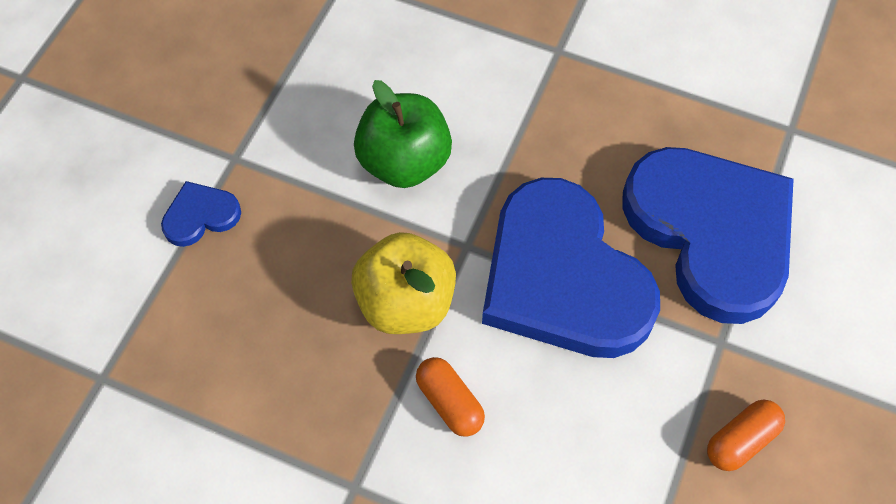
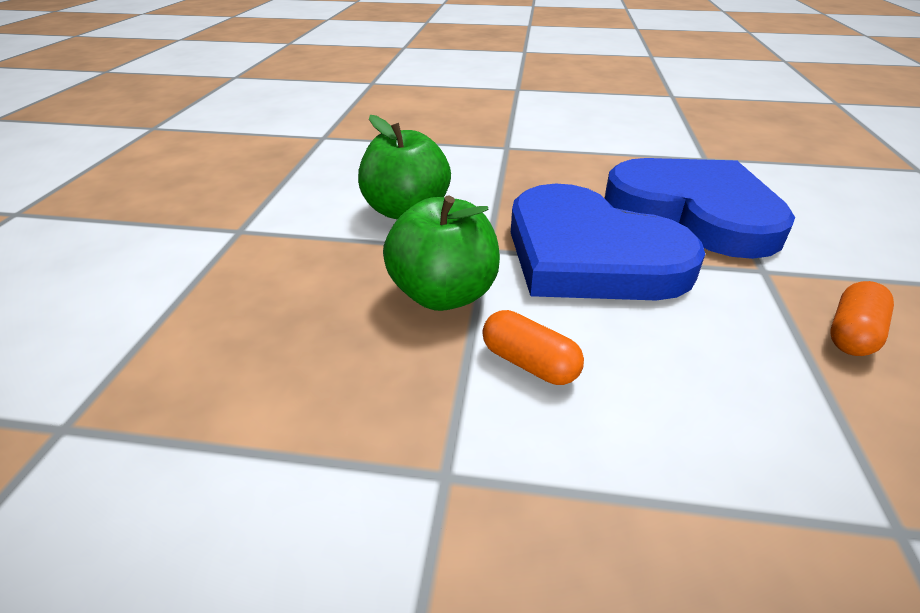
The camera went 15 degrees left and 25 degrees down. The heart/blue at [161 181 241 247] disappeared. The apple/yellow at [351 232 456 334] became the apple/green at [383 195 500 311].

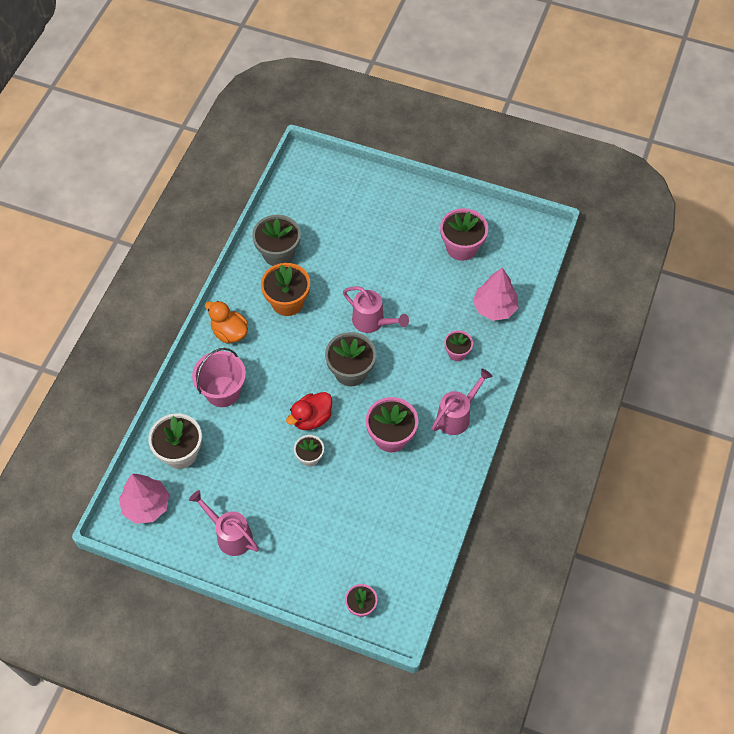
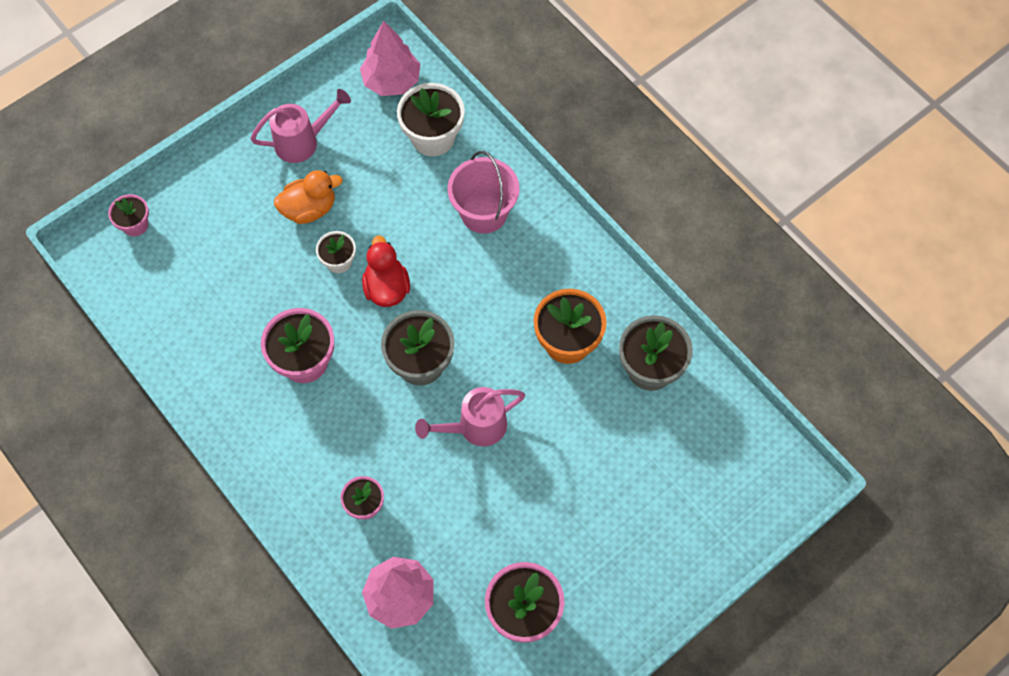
The camera went 120 degrees right and 5 degrees up. The duck/orange moved from [205 301 248 344] to [274 170 343 224]. The watering can/pink at [432 368 493 435] disappeared.

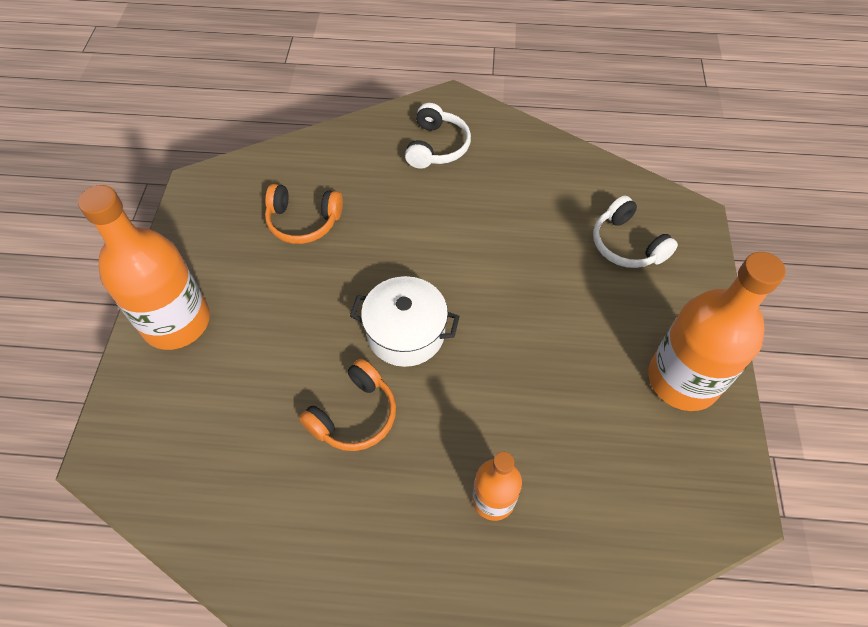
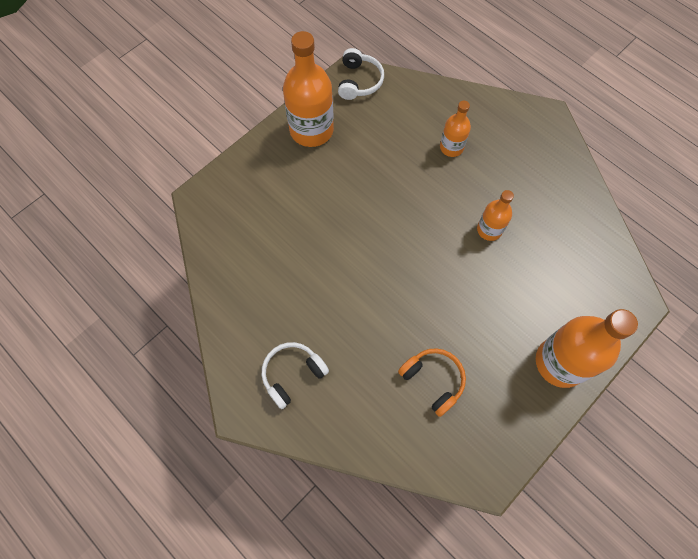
The camera went 140 degrees left and 10 degrees up. The headphones/orange at [299 359 396 451] was replaced by the bottle/orange at [477 190 514 241]. The pot/white at [350 276 460 367] disappeared. The headphones/white moved from [593 196 678 268] to [338 48 384 100].

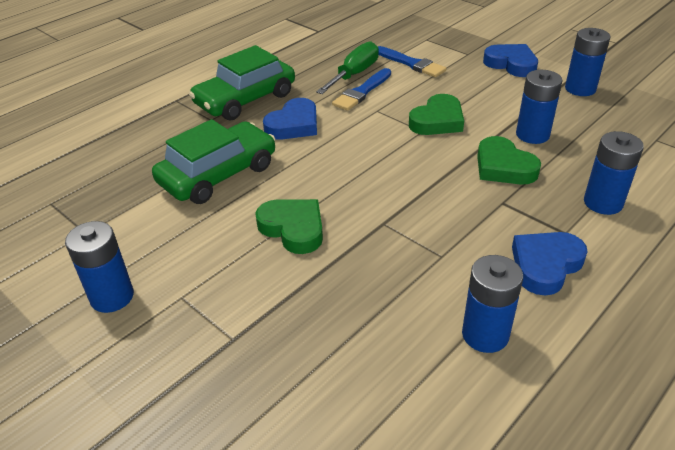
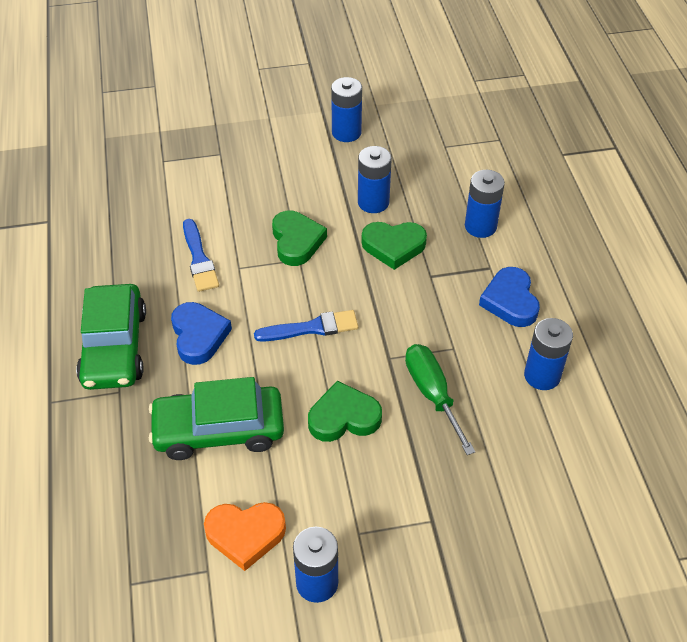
The camera went 55 degrees left and 10 degrees up. The car/green at [152 119 275 204] turned 90 degrees counterclockwise. The screwdriver/green moved from [316 41 379 94] to [405 344 475 455]. The brush/blue moved from [378 46 446 77] to [254 310 358 342]. The heart/blue at [483 44 538 77] disappeared. The heart/orange at [204 502 286 571] appeared.

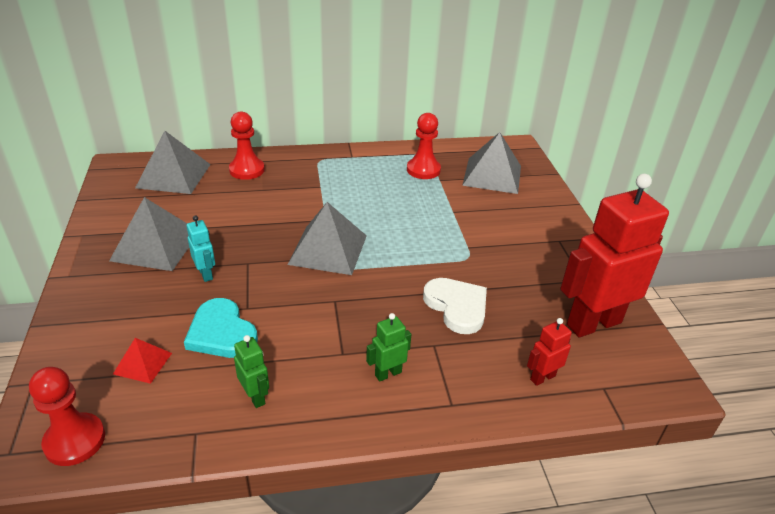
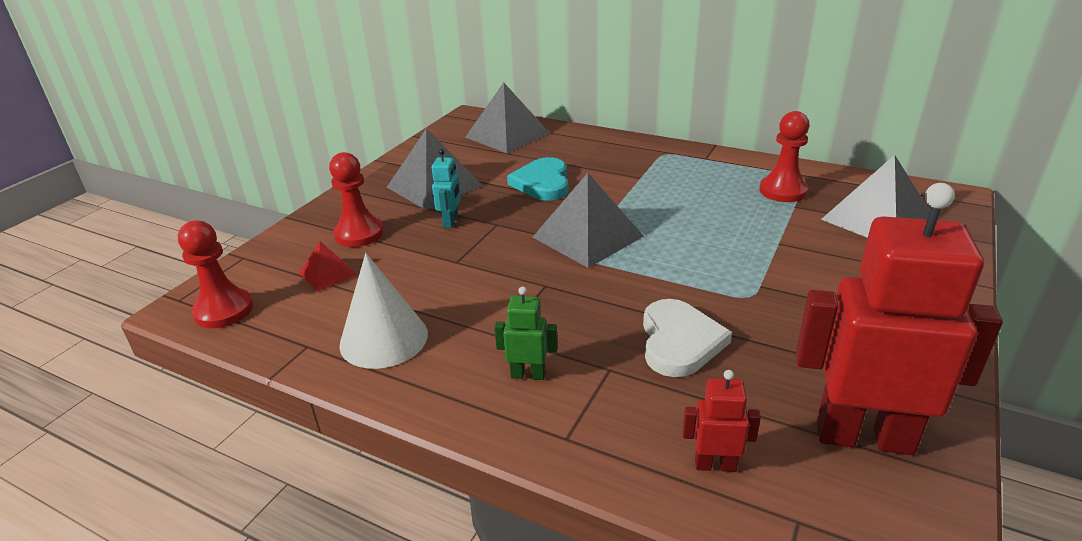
The camera went 40 degrees right and 5 degrees down. The heart/turquoise moved from [184 298 258 358] to [507 157 569 201]. The pawn/red moved from [229 111 265 180] to [329 152 384 247]. The robot/green at [234 335 269 408] was replaced by the cone/white at [339 253 428 369].

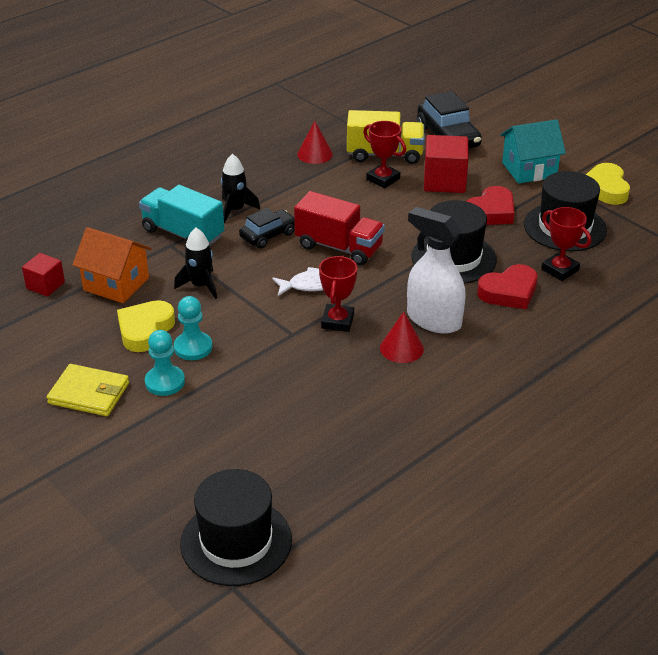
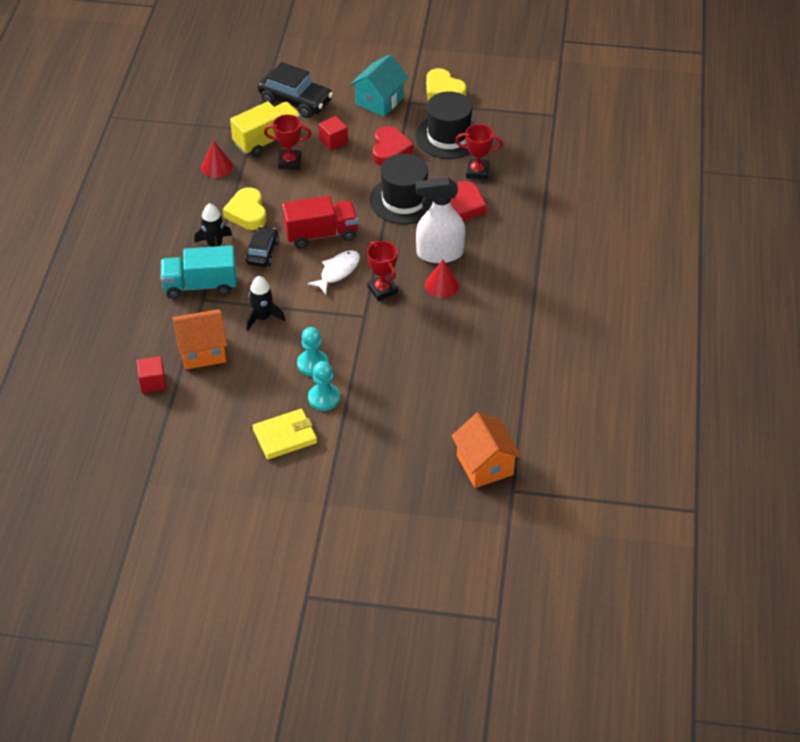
The camera went 40 degrees left and 10 degrees up. The heart/yellow moved from [117 300 175 352] to [223 187 266 230]. The hat/black at [180 469 292 586] was replaced by the house/orange at [452 412 522 488]. The cube/red at [424 135 469 193] changed to 0.60 times the size.

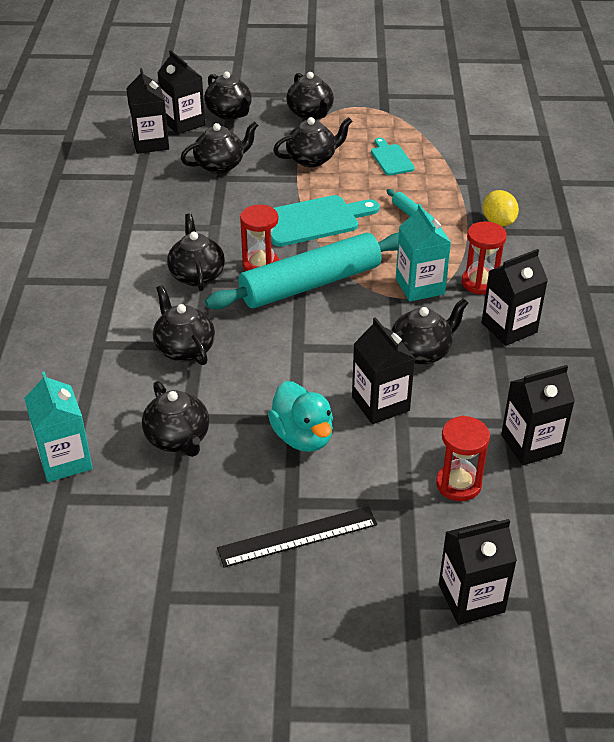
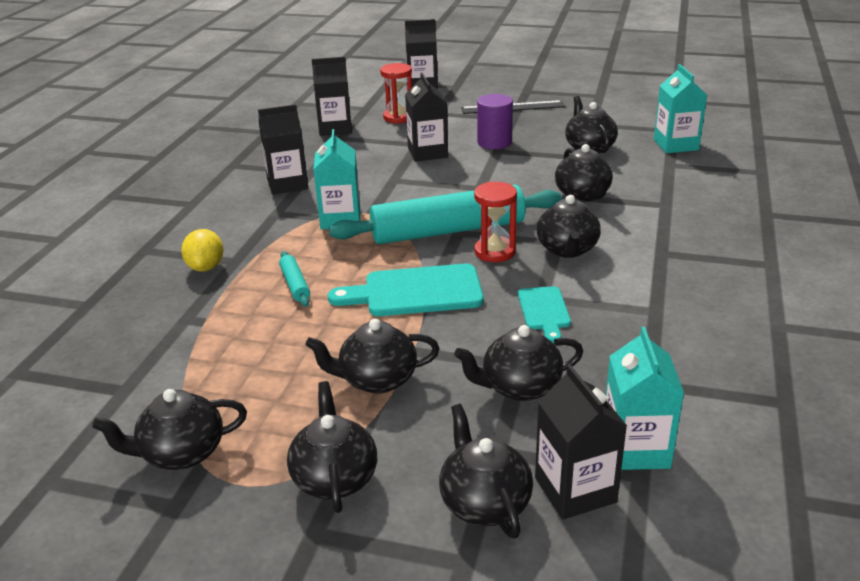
The camera went 165 degrees left and 10 degrees down. The carton/black at [126 68 169 154] became the carton/turquoise at [606 326 684 470]. The duck/turquoise at [268 381 333 452] was replaced by the cylinder/purple at [477 94 513 149]. The cutting board/turquoise moved from [371 138 415 176] to [518 286 571 343]. The teapot/black moved from [392 298 468 364] to [92 389 247 470]. The hourglass/red at [462 221 507 295] disappeared.

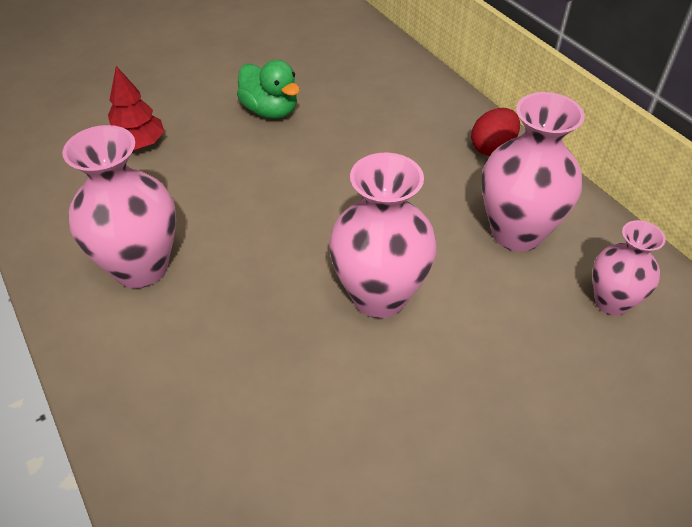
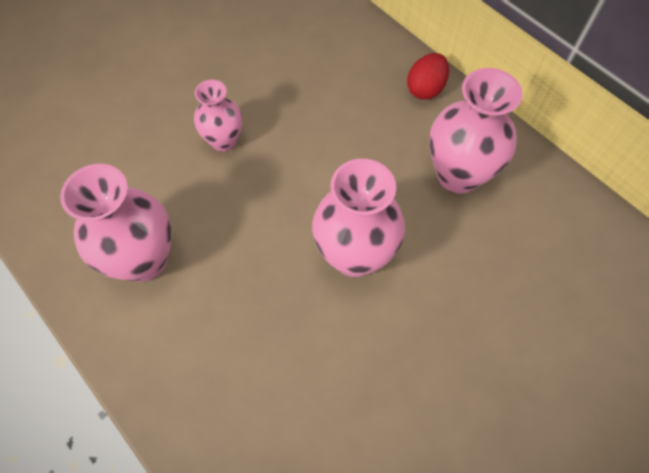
The camera went 10 degrees left and 15 degrees up. The tree/red at [108 66 164 150] disappeared. The duck/green at [237 60 300 119] disappeared. The vase/pink moved from [592 220 666 315] to [194 80 242 152].

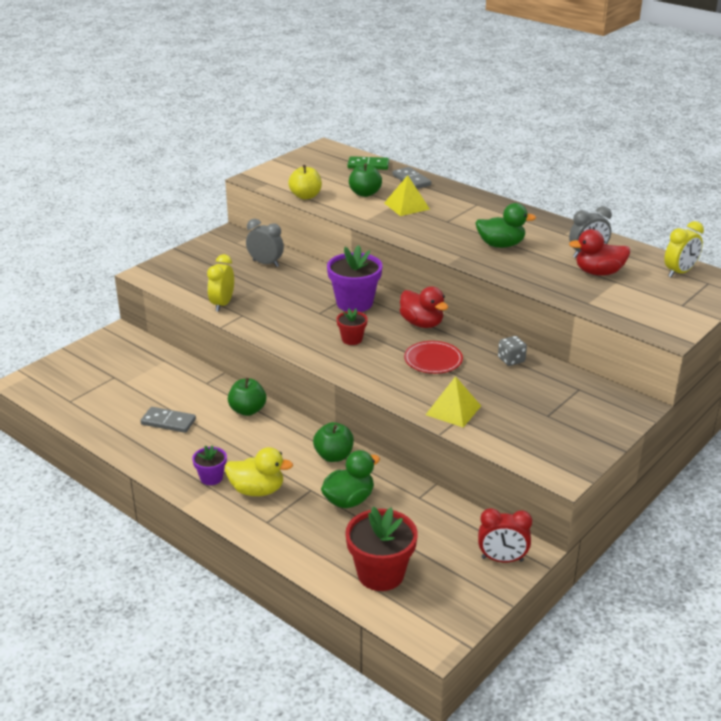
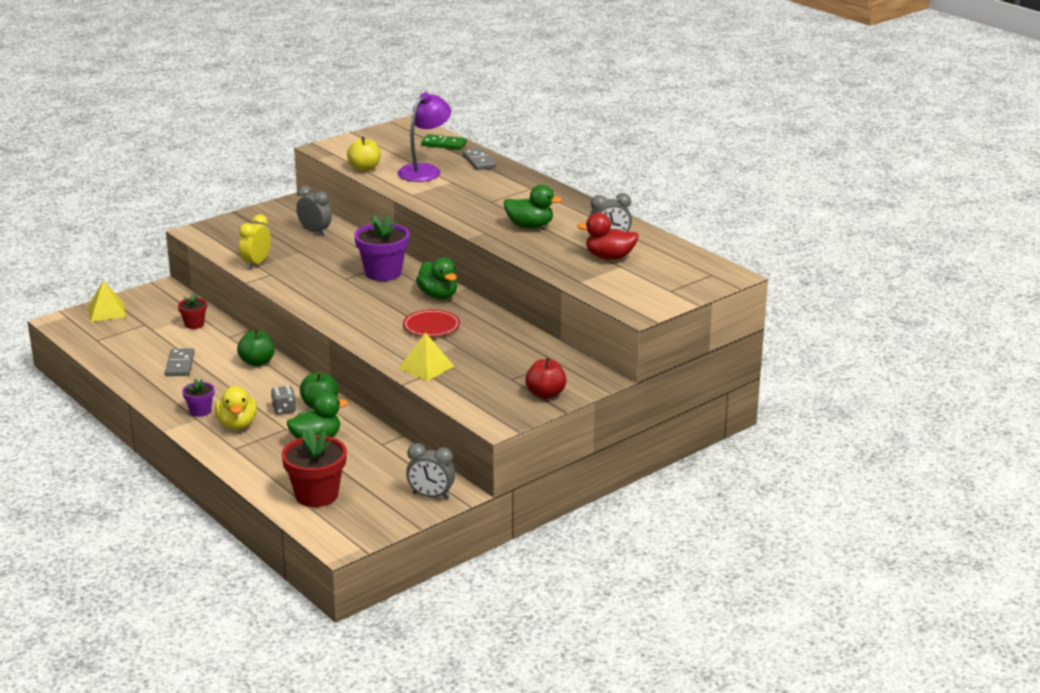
The camera went 10 degrees right and 5 degrees down. The domino/grey at [141 407 196 433] turned 60 degrees clockwise. The duck/yellow at [225 447 293 496] turned 60 degrees clockwise. The flower pot/red moved from [337 308 368 345] to [178 295 207 329]. The apple/green at [349 163 382 197] was replaced by the lamp/purple at [398 92 451 182]. The pyramid/yellow moved from [384 175 430 216] to [88 281 126 322]. The duck/red at [400 286 448 328] became the duck/green at [416 258 457 299]. The clock/red at [478 508 532 562] became the clock/grey at [406 443 455 499]. The dice/grey moved from [498 336 527 366] to [271 386 296 414]. The clock/yellow at [664 221 704 277] disappeared. The apple/red at [525 358 567 399] appeared.

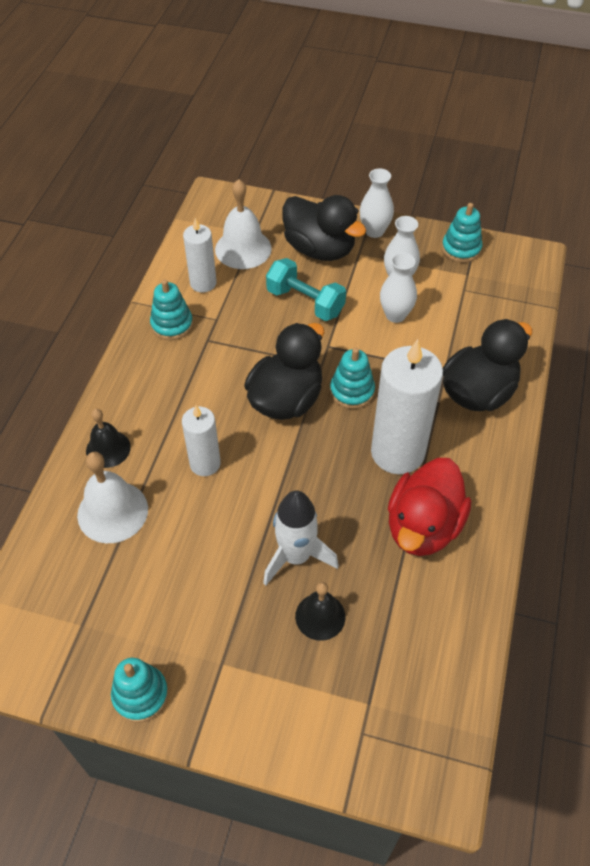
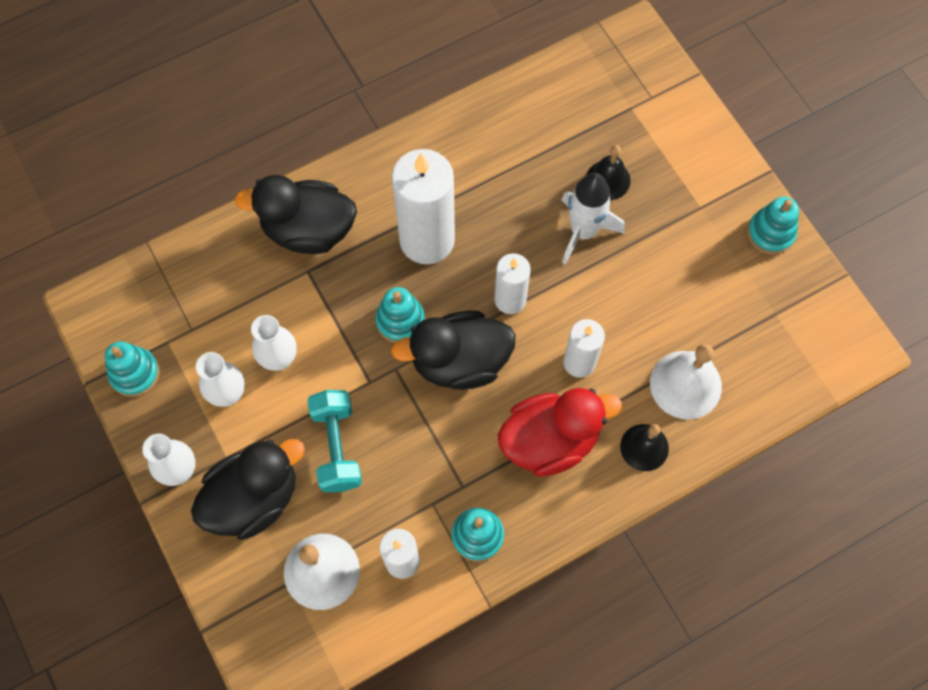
The camera went 135 degrees left and 15 degrees up. The duck/black at [282 195 366 261] turned 60 degrees clockwise. The duck/red moved from [388 458 471 556] to [498 388 622 477]. The candle/white at [494 253 531 314] appeared.

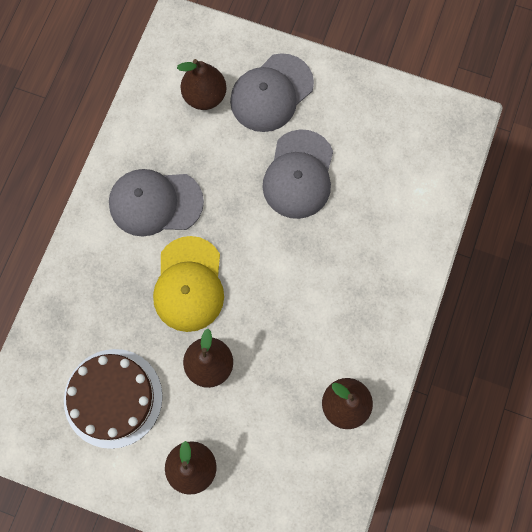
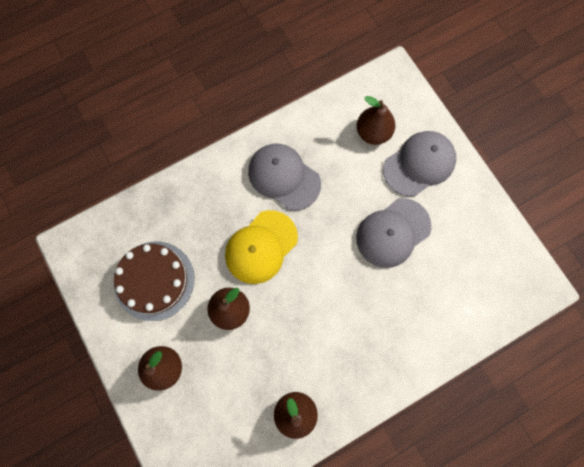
The camera went 40 degrees right and 0 degrees up. The cap/grey at [230 53 314 132] turned 150 degrees clockwise.

